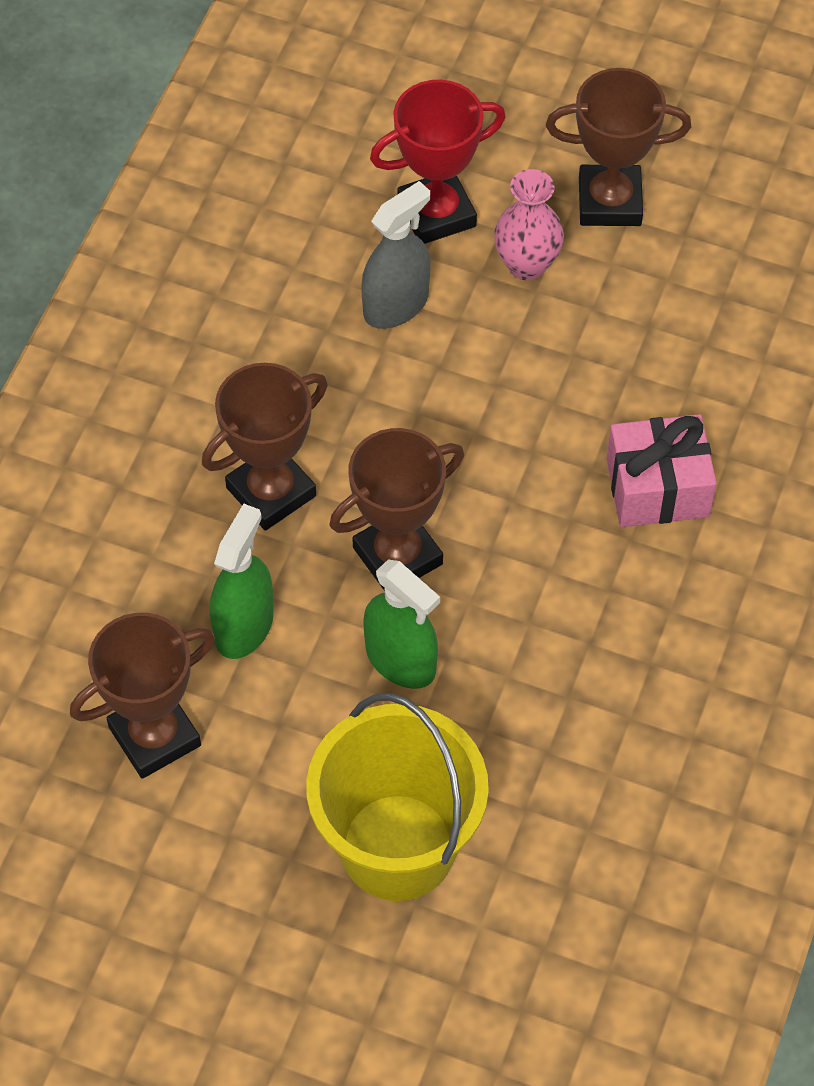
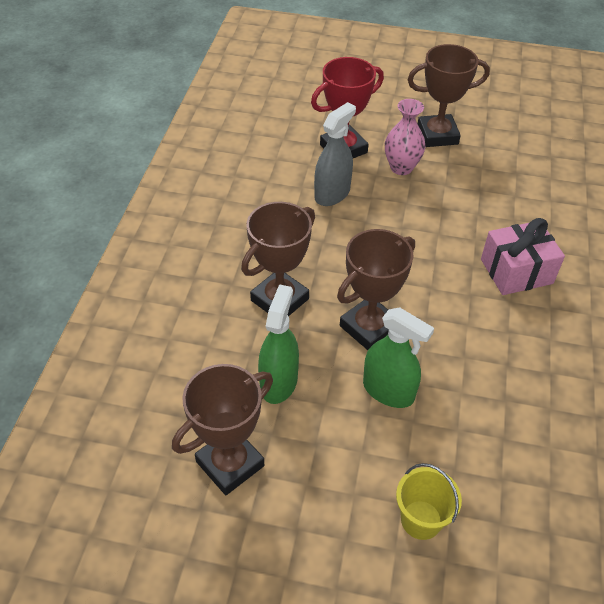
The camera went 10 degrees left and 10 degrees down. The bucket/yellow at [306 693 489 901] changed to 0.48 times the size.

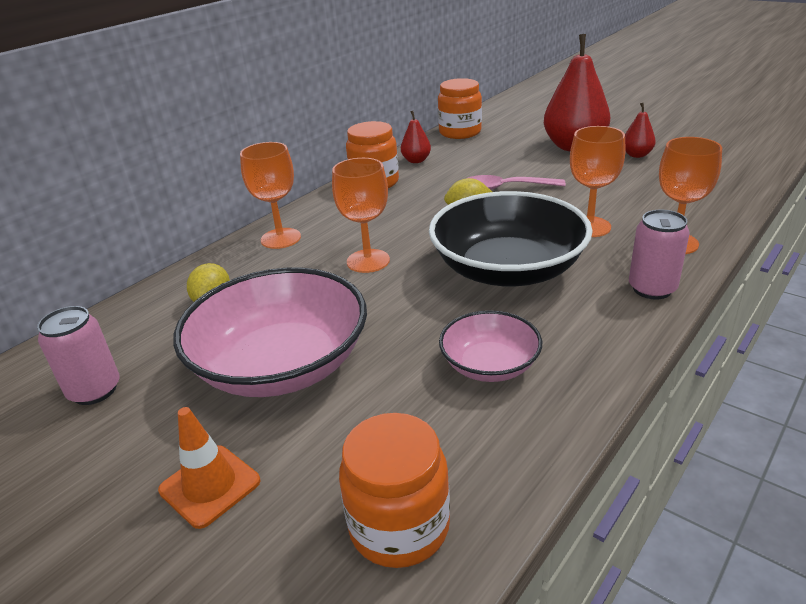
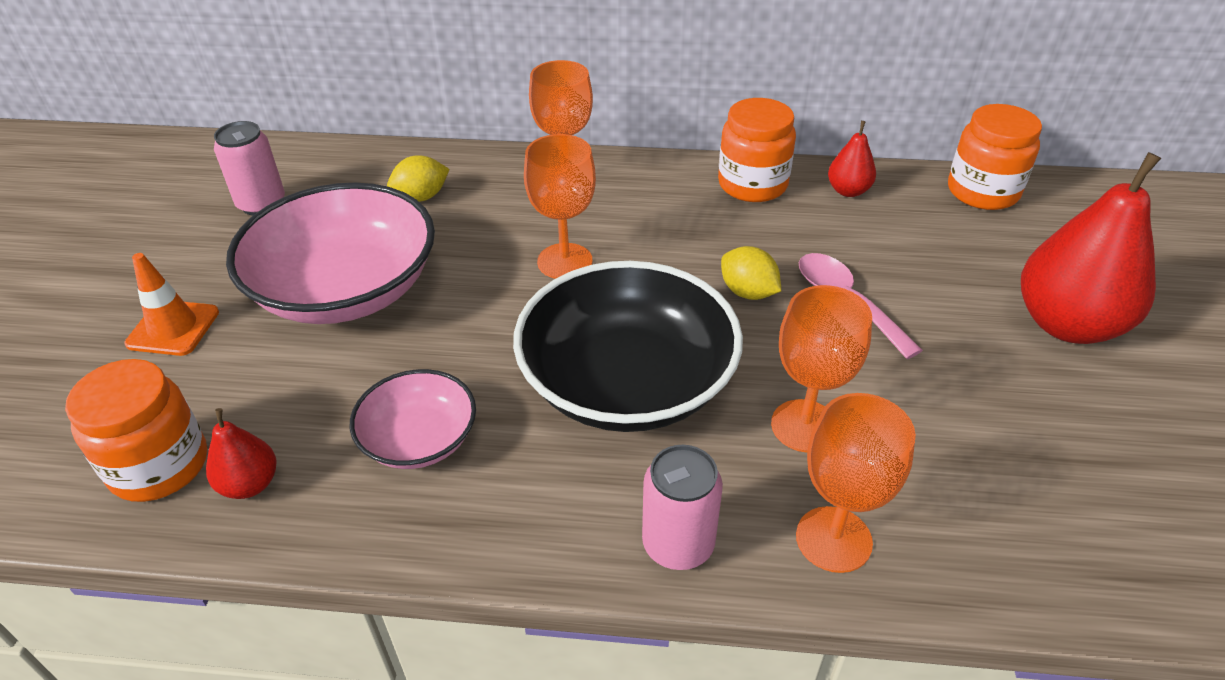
The camera went 55 degrees right and 10 degrees up. The pear/red moved from [625 103 656 158] to [206 408 277 499].

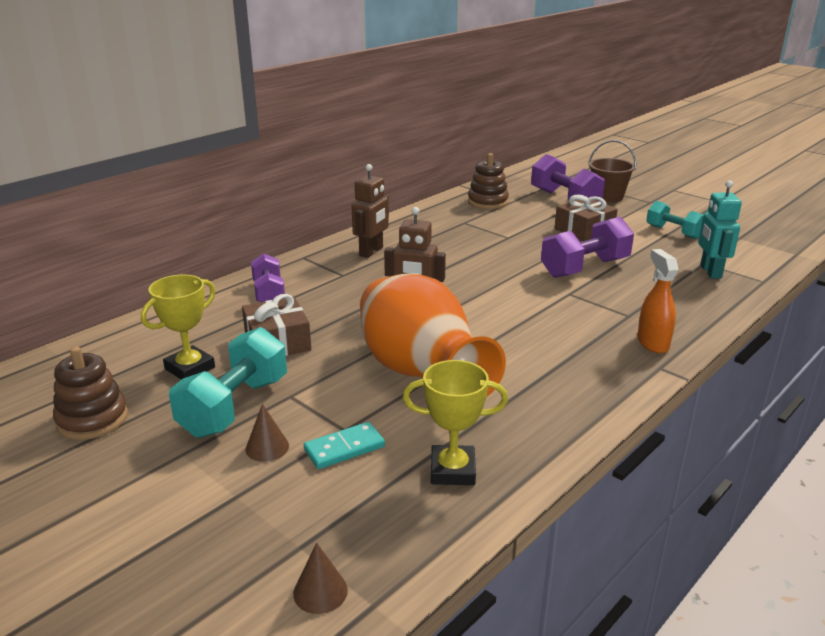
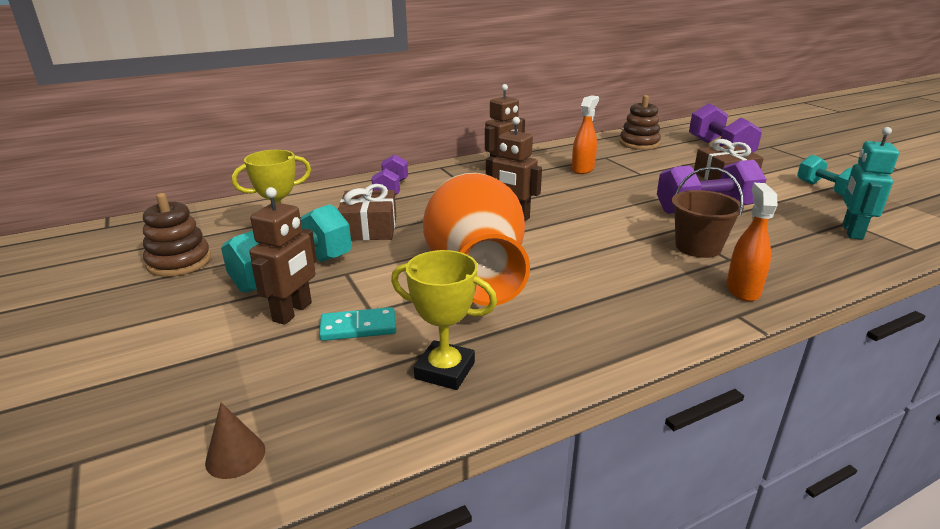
The camera went 20 degrees right and 0 degrees up. The cone/brown at [246 404 289 462] was replaced by the robot/brown at [249 187 317 325]. The bucket/brown moved from [588 140 636 202] to [672 167 744 258]. The spray bottle/orange at [572 95 599 174] appeared.

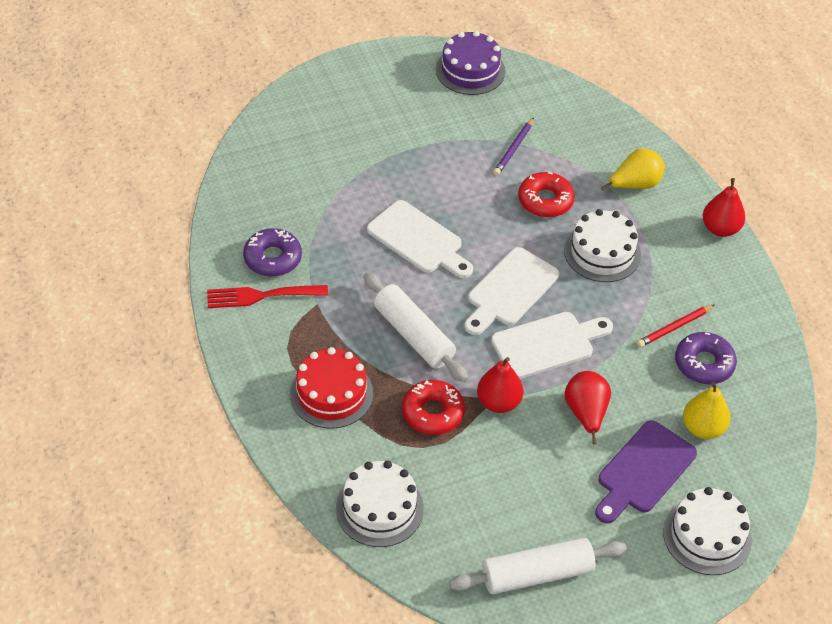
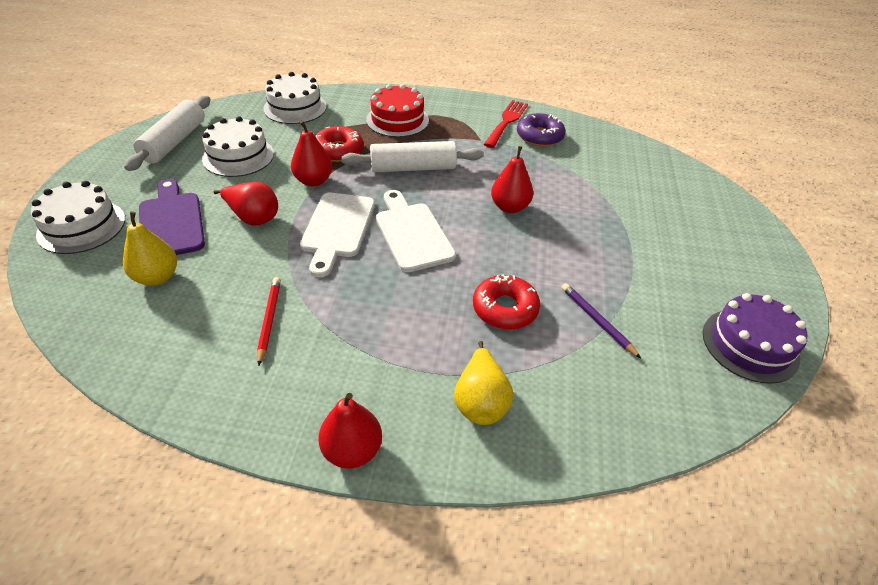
The camera went 120 degrees right and 5 degrees down. The cutting board/white at [367 200 473 278] was replaced by the pear/red at [491 146 533 213]. The cake/white moved from [564 209 641 282] to [202 116 274 177]. The donut/purple at [675 332 737 384] disappeared.

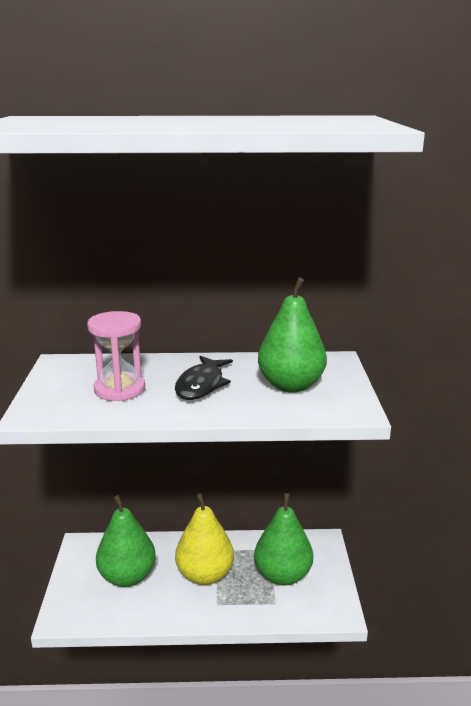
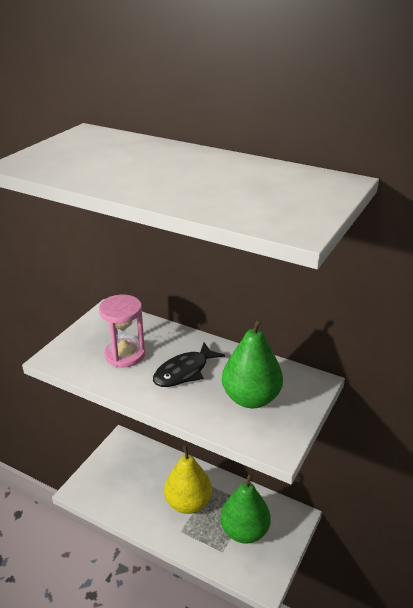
The camera went 30 degrees right and 10 degrees up. The pear/green at [96 495 156 587] disappeared.

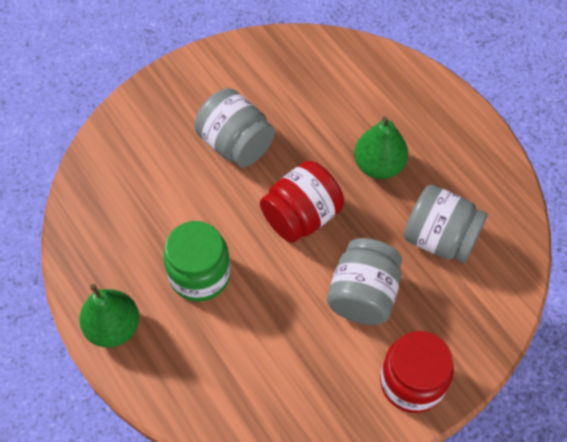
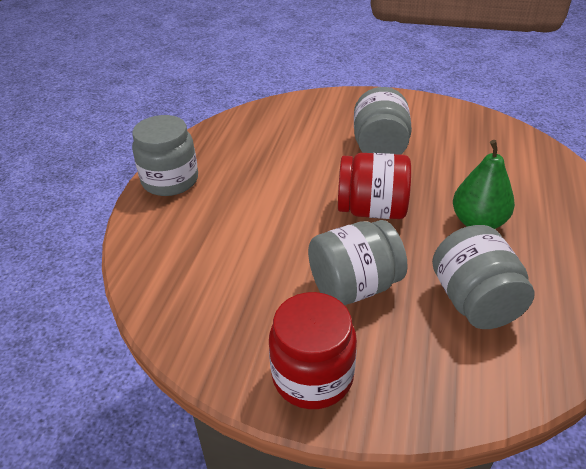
The camera went 50 degrees right and 20 degrees down. The pear/green at [79 284 139 348] was replaced by the jar/grey at [132 115 198 196]. The jar/green at [163 221 231 302] disappeared.

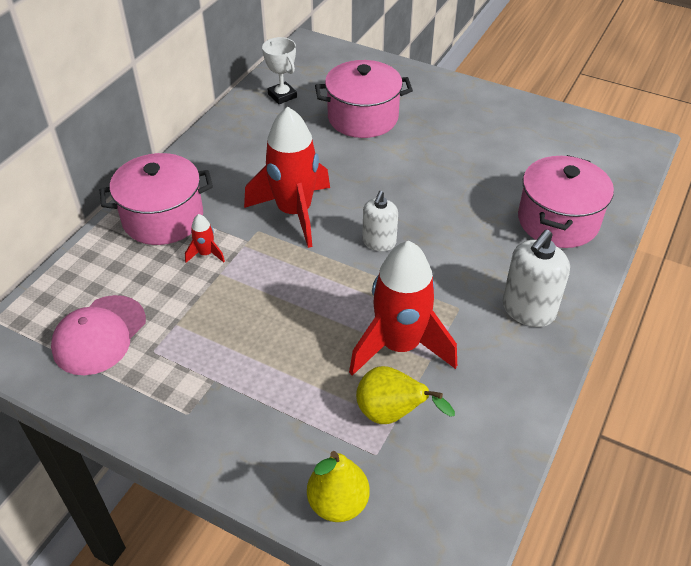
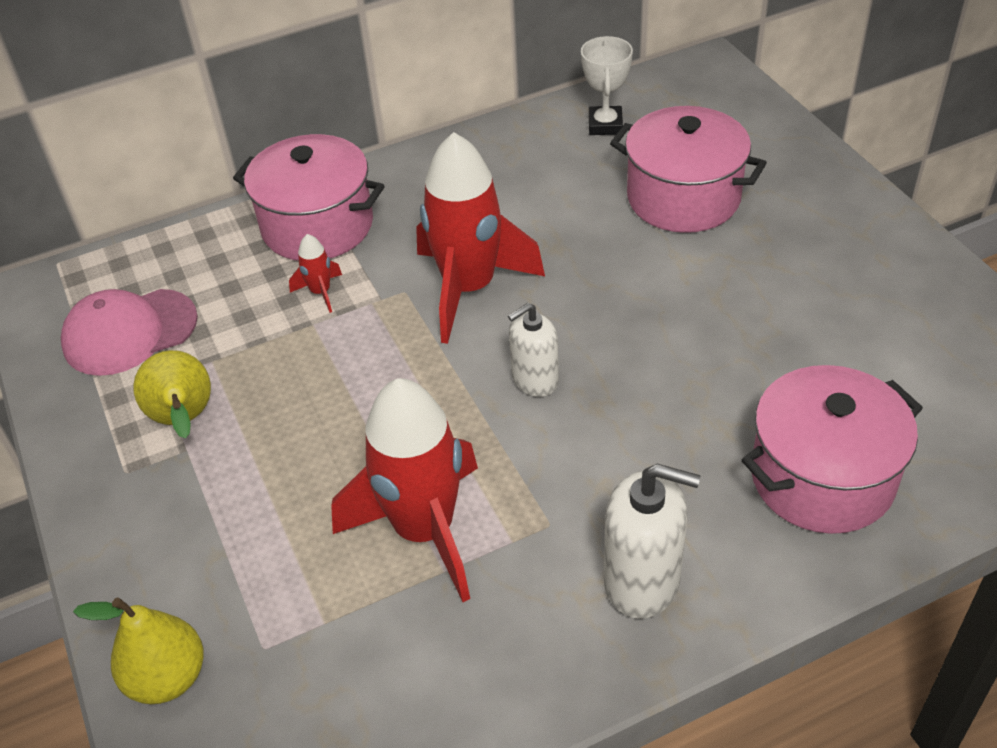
The camera went 40 degrees right and 0 degrees up. The pear/yellow moved from [356 366 455 424] to [133 350 211 438]. The soap dispenser/white at [502 230 570 327] turned 150 degrees counterclockwise.

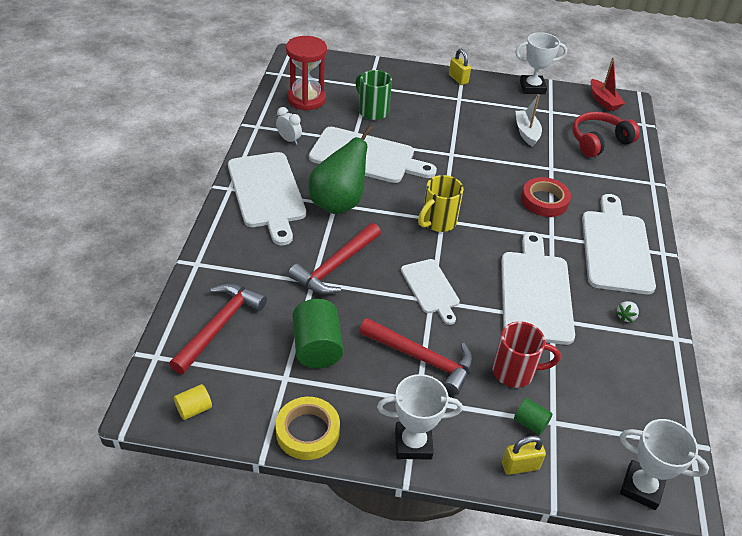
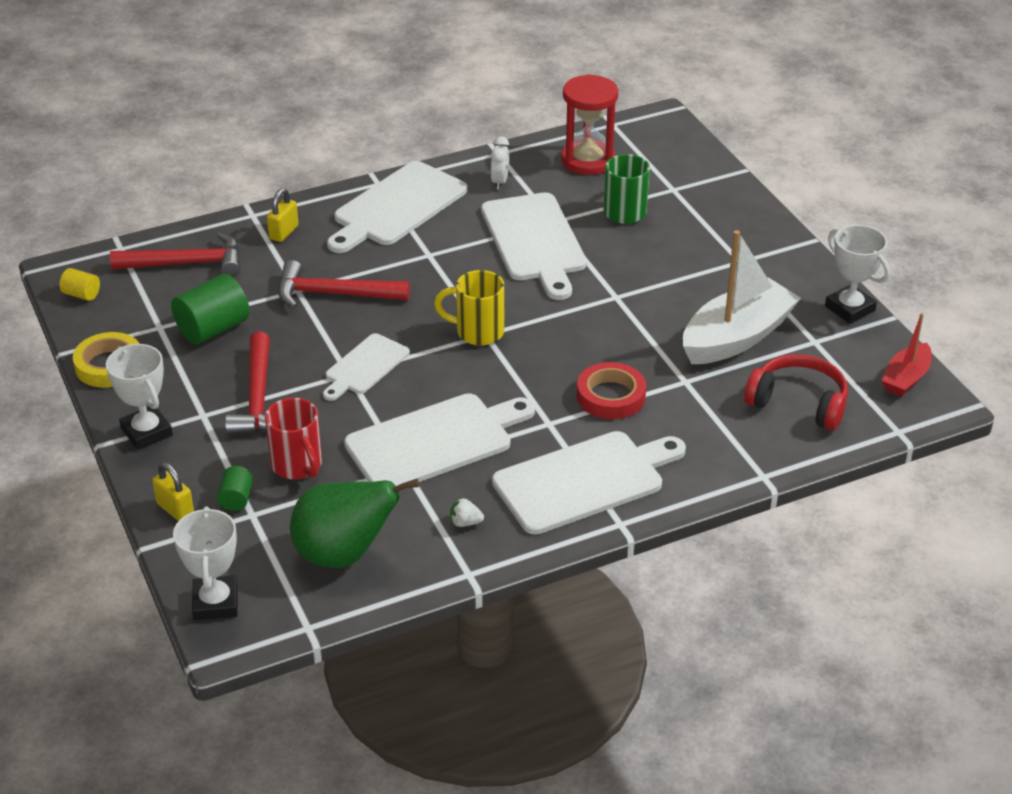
The camera went 60 degrees right and 5 degrees down. The pear/green moved from [308 125 373 214] to [290 479 419 568]. The padlock/yellow moved from [449 49 471 85] to [267 188 299 242]. The boat/white at [516 94 542 147] changed to 1.84 times the size.

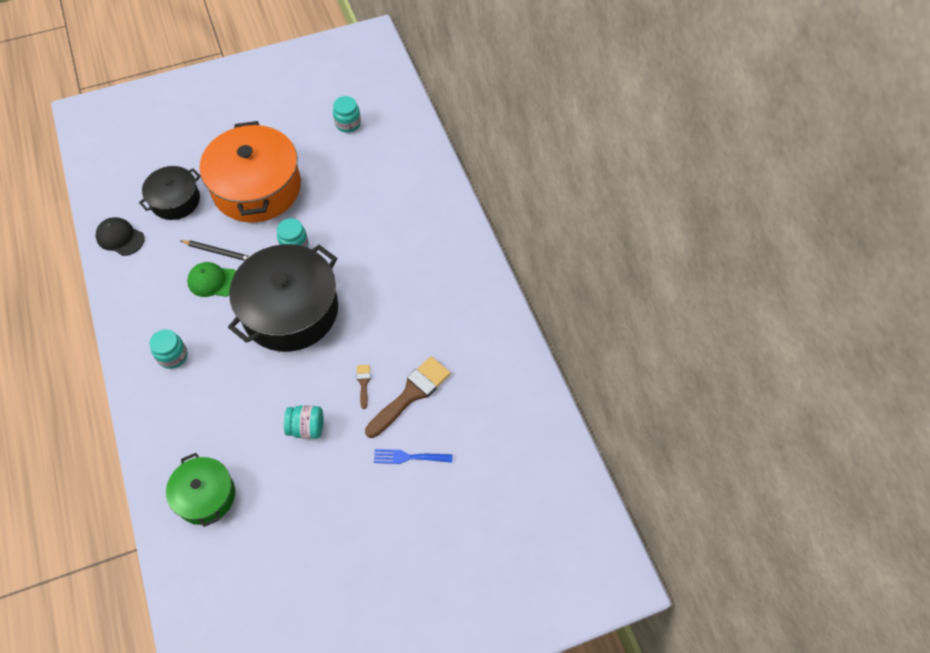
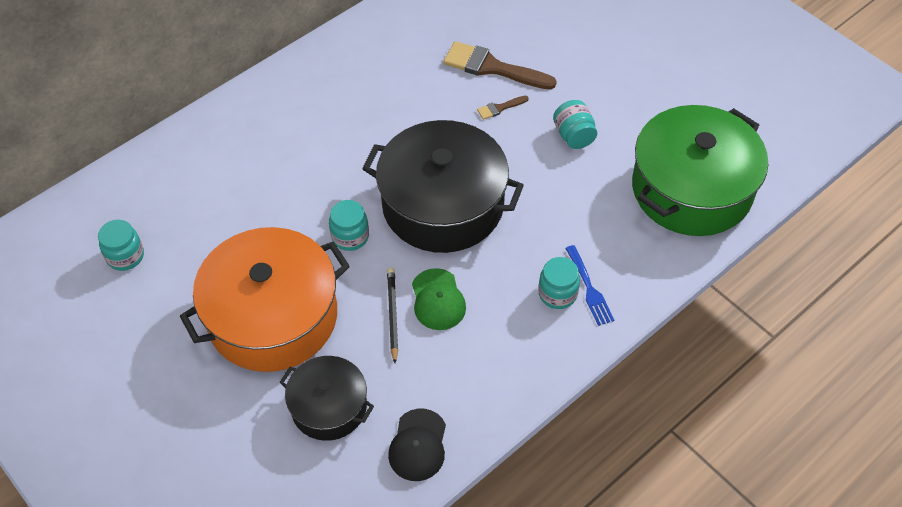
The camera went 110 degrees left and 5 degrees down. The pot/green at [166 453 235 527] changed to 1.81 times the size. The fork/blue moved from [374 449 453 464] to [565 245 615 326].

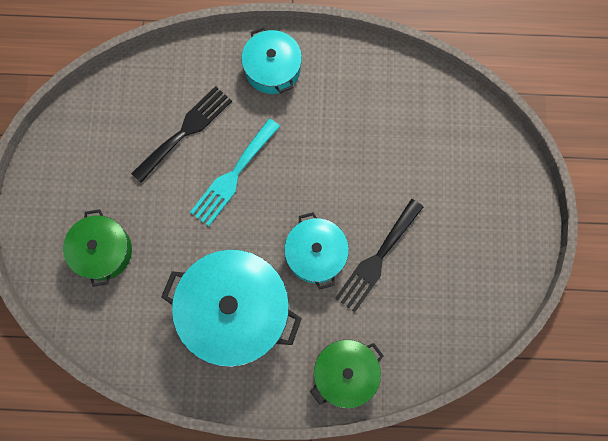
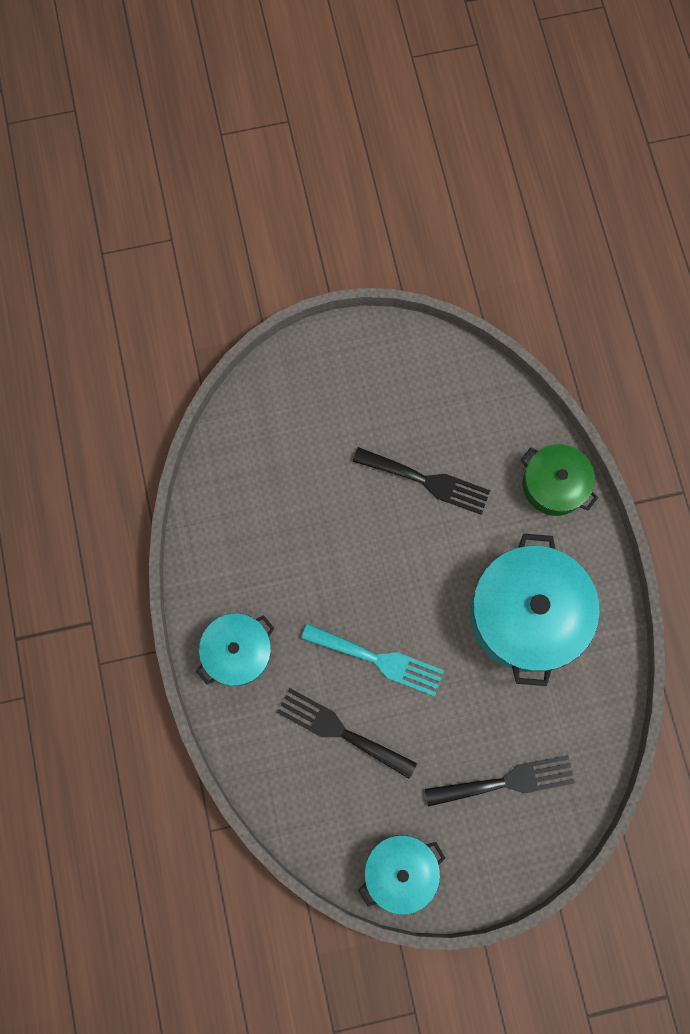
The camera went 105 degrees left and 0 degrees up. The pot/green at [63 209 132 287] was replaced by the fork/black at [425 755 575 807]. The pot/turquoise moved from [284 212 349 289] to [358 835 445 915].

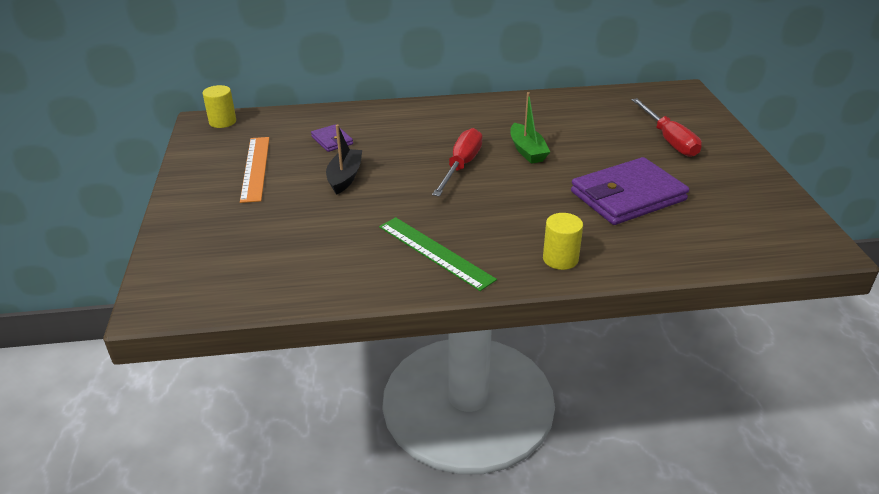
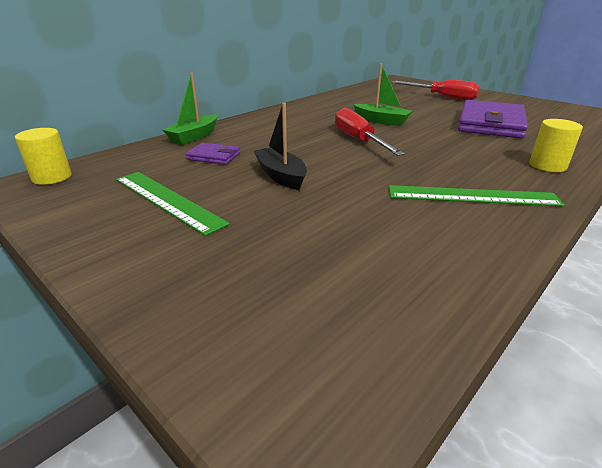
The camera went 40 degrees left and 5 degrees down. The ruler/orange at [240 137 269 203] became the ruler/green at [116 172 230 236]. The boat/green at [163 73 217 145] appeared.

